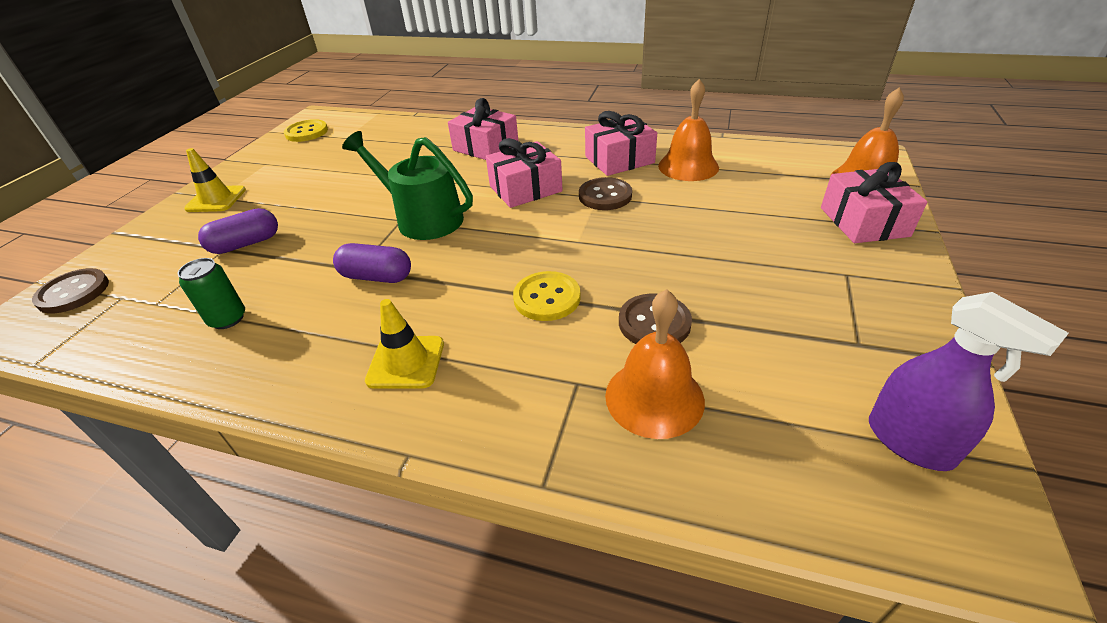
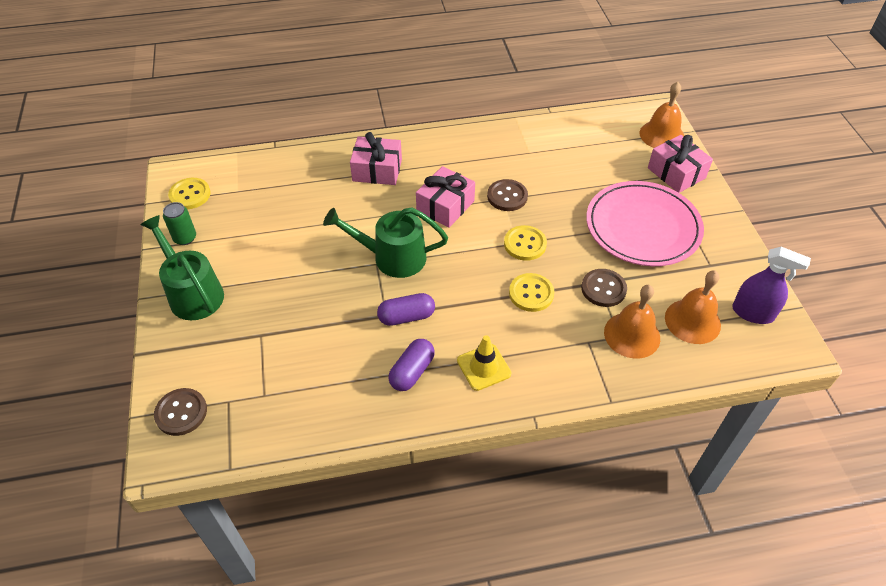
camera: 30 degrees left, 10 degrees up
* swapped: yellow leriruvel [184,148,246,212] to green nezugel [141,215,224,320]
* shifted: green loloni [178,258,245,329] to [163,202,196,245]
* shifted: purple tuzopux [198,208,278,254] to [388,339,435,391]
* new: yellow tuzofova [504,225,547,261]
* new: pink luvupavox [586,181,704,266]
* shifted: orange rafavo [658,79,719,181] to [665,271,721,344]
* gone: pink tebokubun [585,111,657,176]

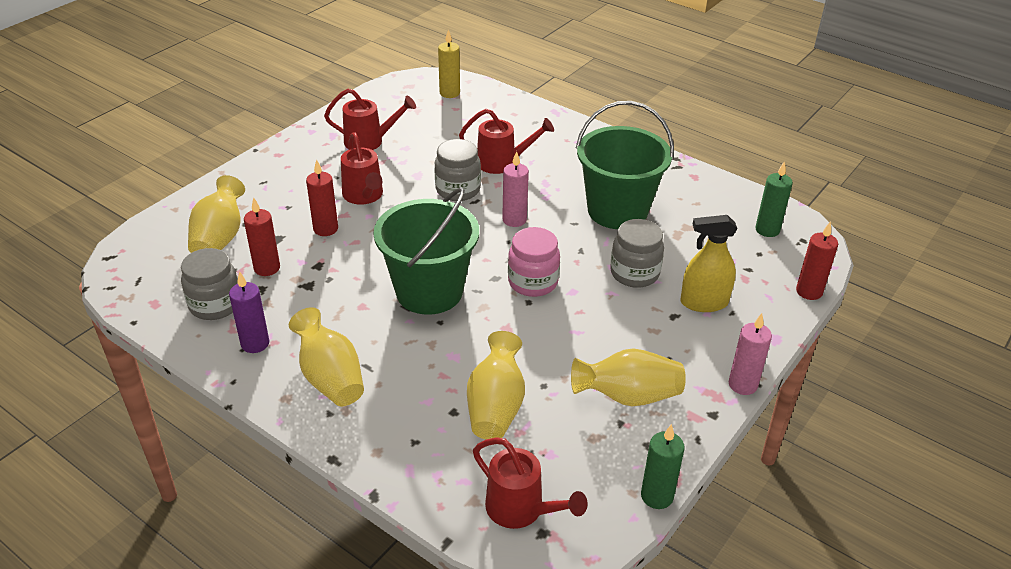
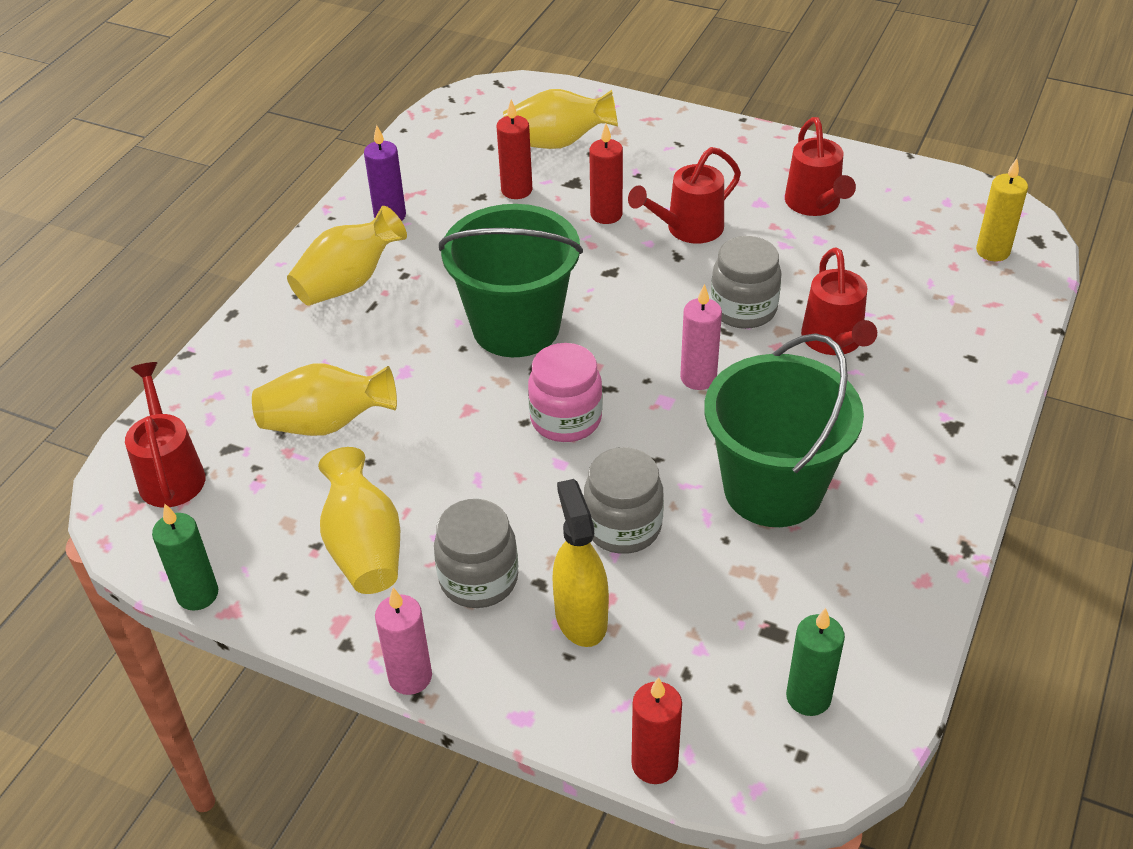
camera: 80 degrees right, 5 degrees up
* rotated: red nezugel [473,438,587,529] = [125,362,205,507] 135 degrees clockwise
* shifted: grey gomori [181,248,238,320] to [434,499,518,608]

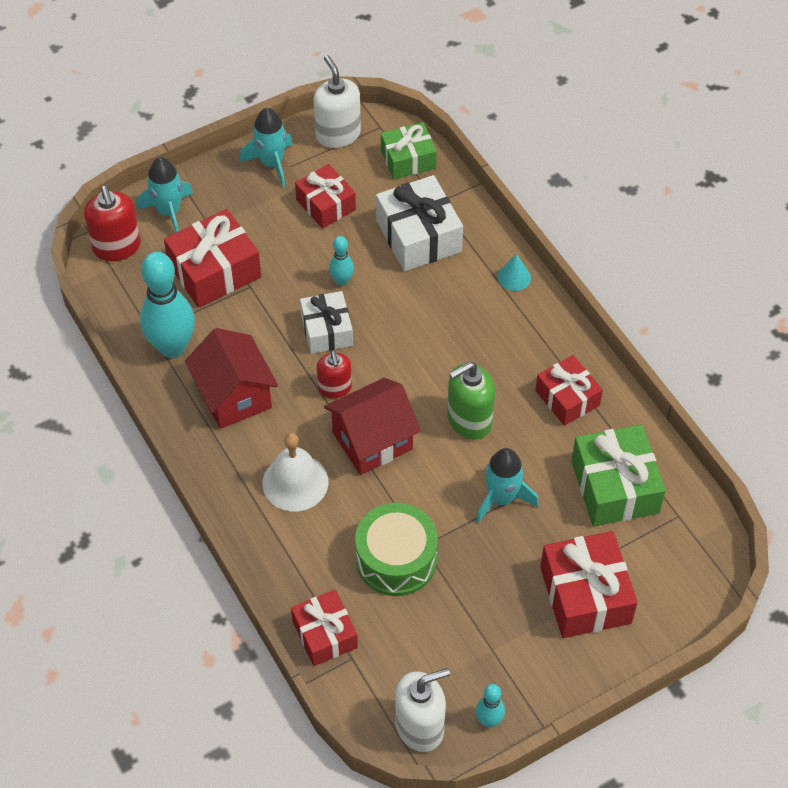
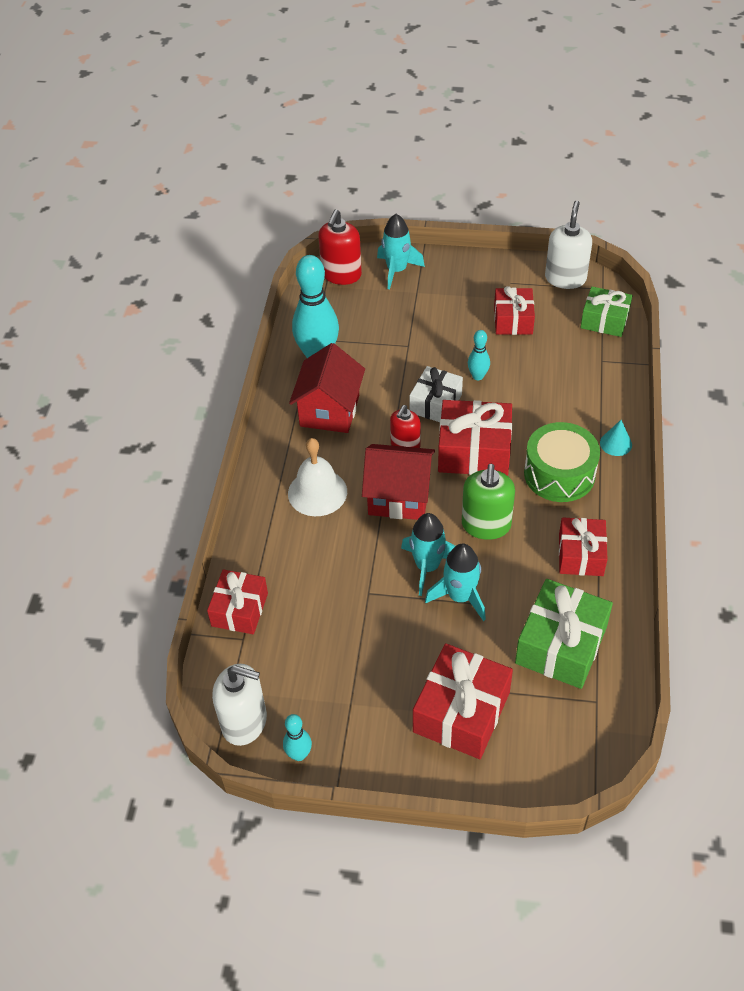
camera: 40 degrees right, 5 degrees down
* shifted: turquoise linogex [240,108,293,187] to [401,513,455,596]
* shifted: red tebokubun [164,209,261,308] to [438,400,512,476]
* rotated: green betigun [447,362,495,440] = [462,464,515,540] 90 degrees counterclockwise
* shifted: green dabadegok [355,503,438,596] to [524,422,600,502]
* gone: white tebokubun [376,175,463,271]

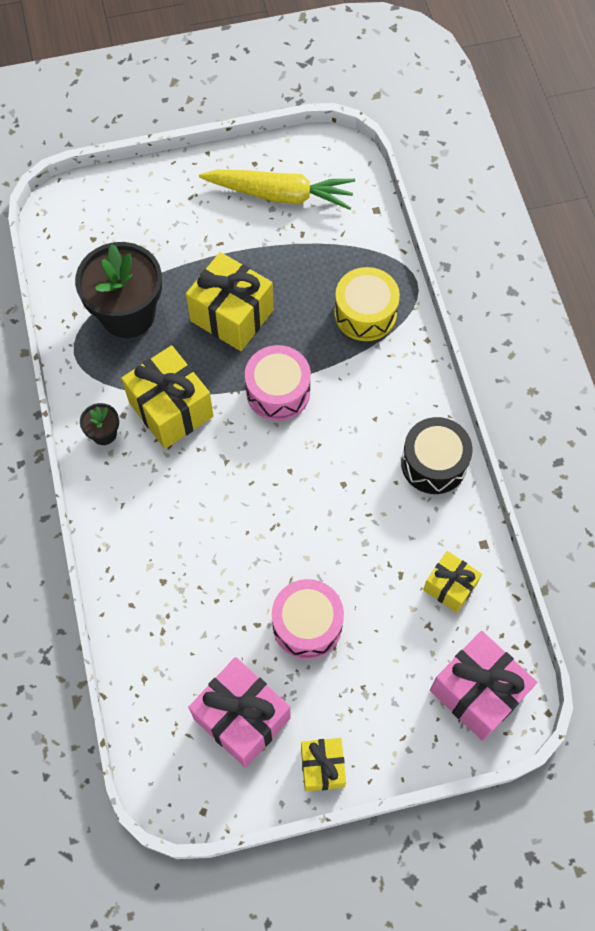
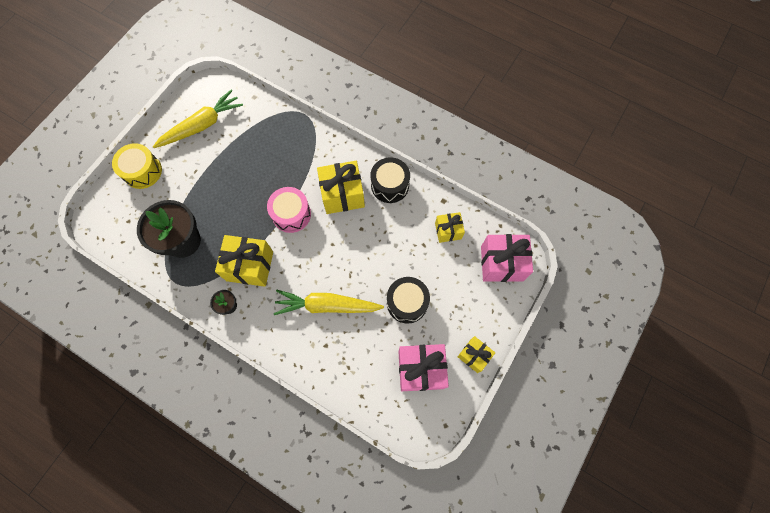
camera: 45 degrees left, 5 degrees up
* shifted: yellow dabadegok [334,267,400,341] to [112,143,162,189]
* new: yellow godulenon [274,290,384,315]
* shifted: yellow tebokubun [186,252,273,351] to [317,161,365,214]
* repainted: pink dabadegok [272,579,344,659] to black dabadegok [387,277,430,324]

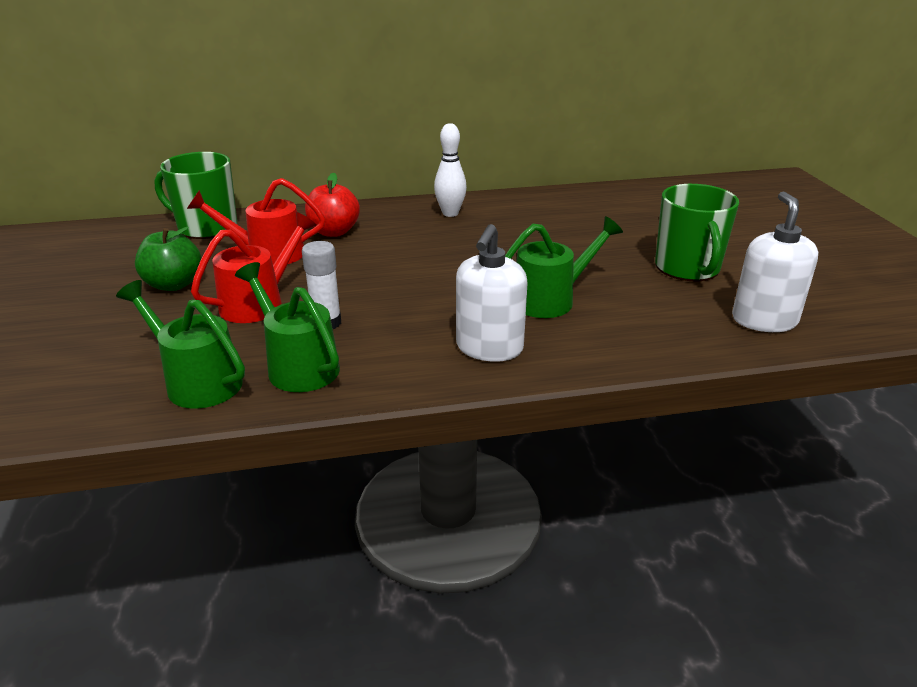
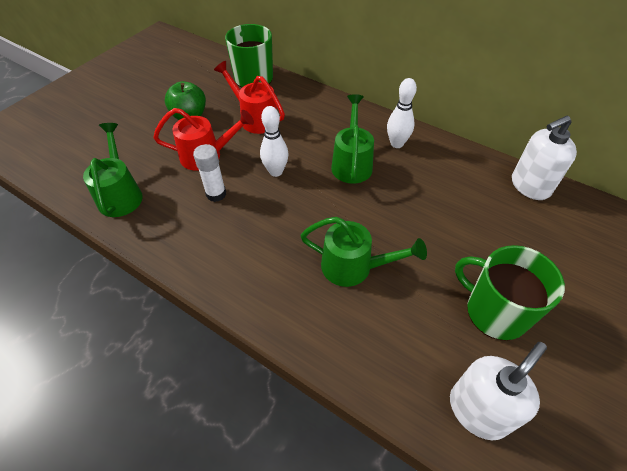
camera: 45 degrees right, 20 degrees up
* new: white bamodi [260,106,289,177]
* shifted: green nezugel [235,262,340,392] to [331,94,374,184]
* rotated: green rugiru [655,184,739,281] = [455,245,565,340] 90 degrees clockwise
* shifted: white betigun [456,224,528,362] to [512,116,577,200]
* gone: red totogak [305,172,360,237]

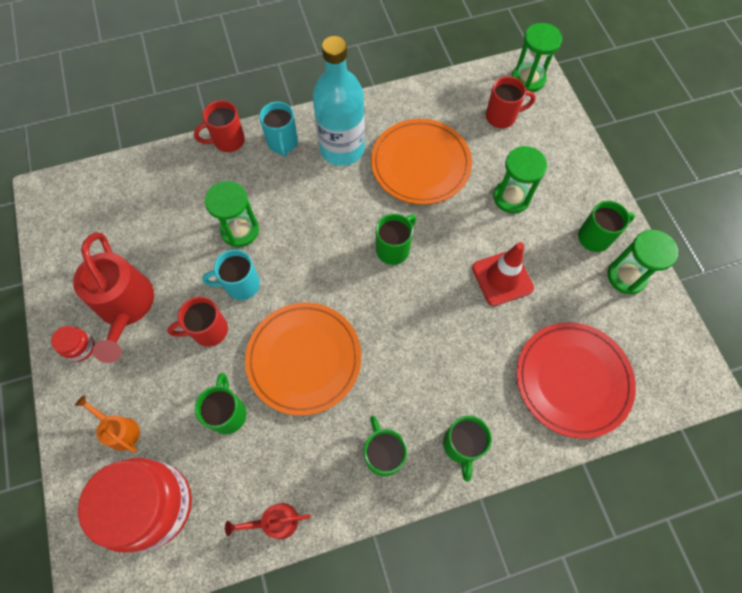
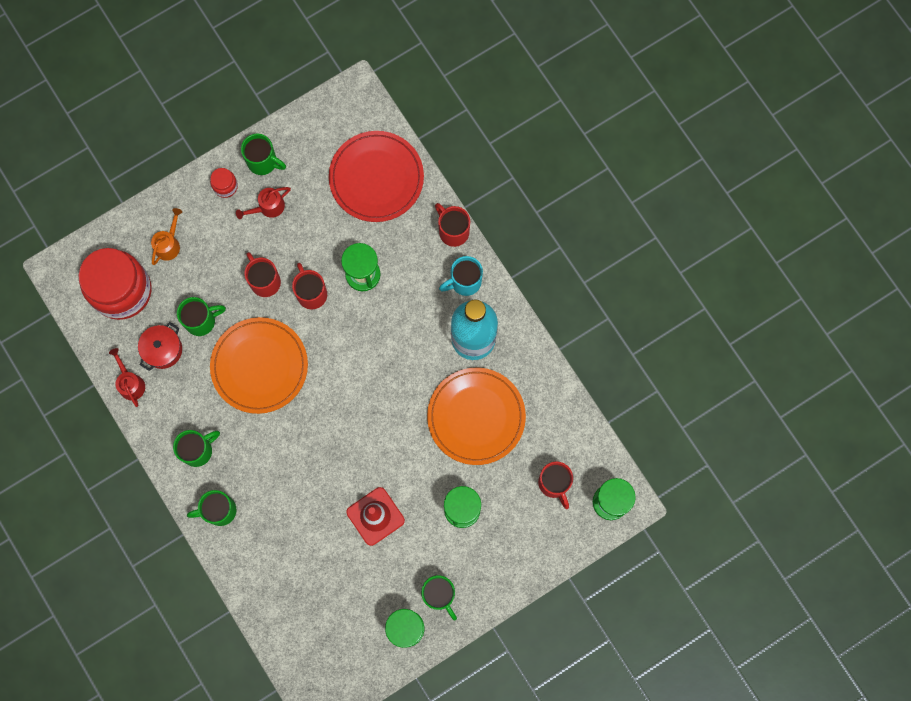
camera: 75 degrees right, 10 degrees up
* new: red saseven [138,322,182,371]
* scaled: red nezugel [73,232,154,363] = [236,187,291,219] x0.50
* shifted: green rugiru [376,214,416,265] to [241,134,286,175]
* repainted: turquoise rugiru [202,249,260,300] to red rugiru [292,263,327,310]
* shifted: red luvupavox [516,322,636,439] to [329,131,424,222]

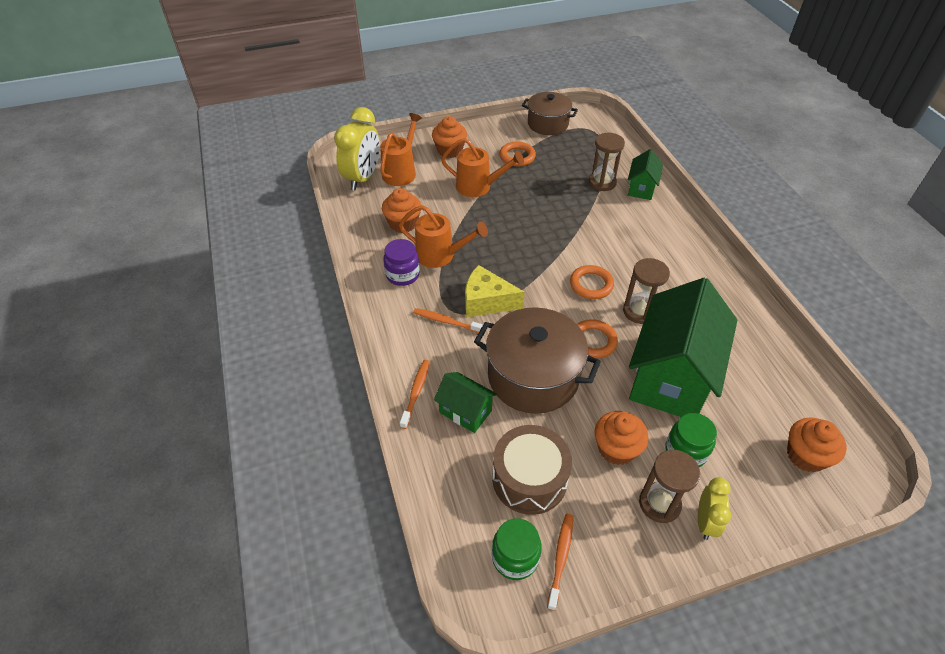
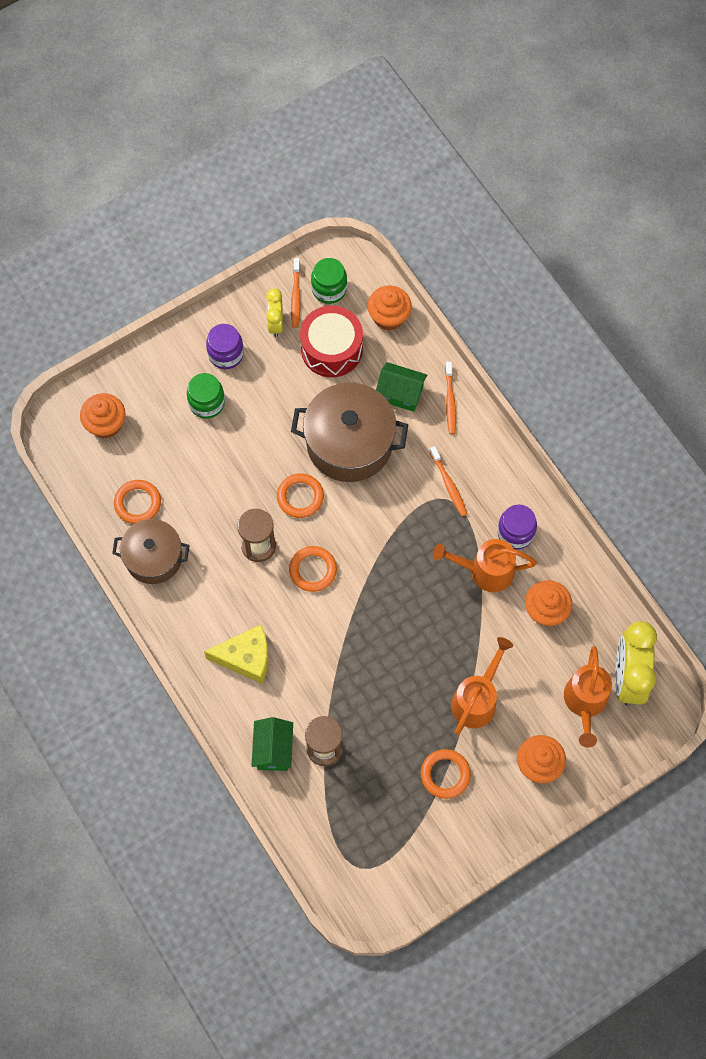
camera: 165 degrees right, 20 degrees up
* shifted: brown saseven [522,92,578,135] to [112,519,190,584]
* new: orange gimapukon [114,480,161,524]
* shifted: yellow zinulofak [465,265,525,317] to [204,625,268,684]
* swapped: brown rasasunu [639,450,700,523] to purple gomori [206,324,244,369]
* shifted: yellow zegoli [698,477,731,540] to [266,289,283,337]
* repainted: brown dabadegok [492,425,572,515] to red dabadegok [300,306,363,377]
* shifted: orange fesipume [595,411,649,465] to [367,285,412,331]
* rotated: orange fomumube [413,308,483,333] = [430,446,467,516] 60 degrees clockwise
* rotated: orange nezugel [441,138,524,197] = [451,637,513,735] 120 degrees clockwise
* gone: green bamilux [629,278,737,417]

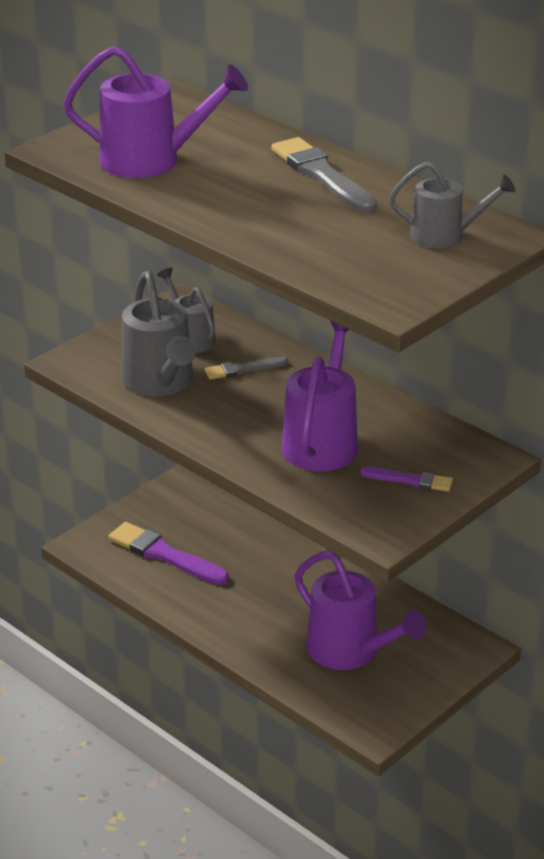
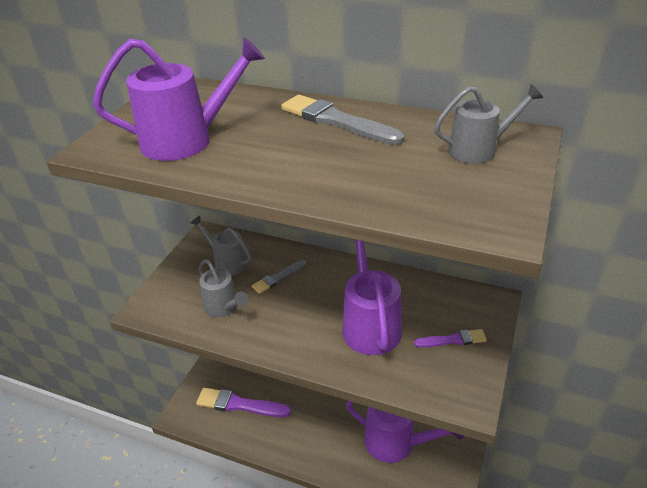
camera: 20 degrees left, 5 degrees up
* scaled: grey nezugel [121,271,196,397] = [199,260,248,317] x0.62

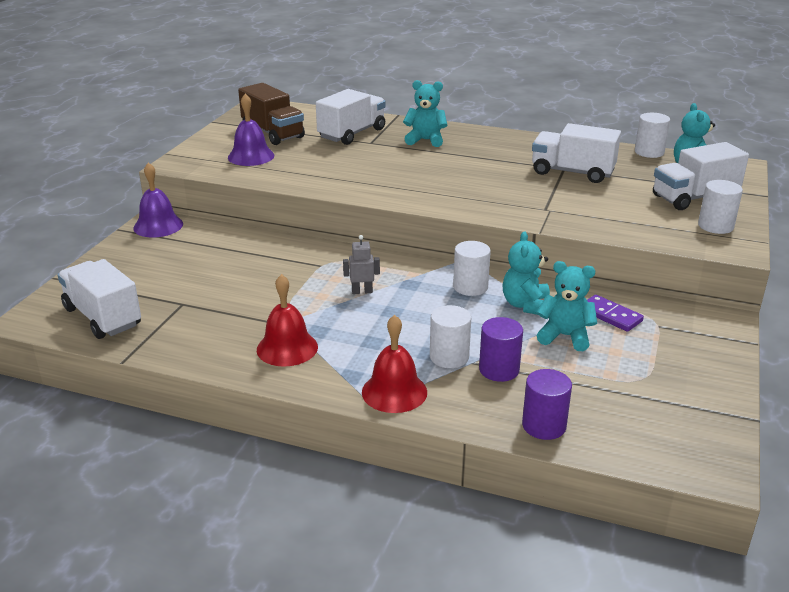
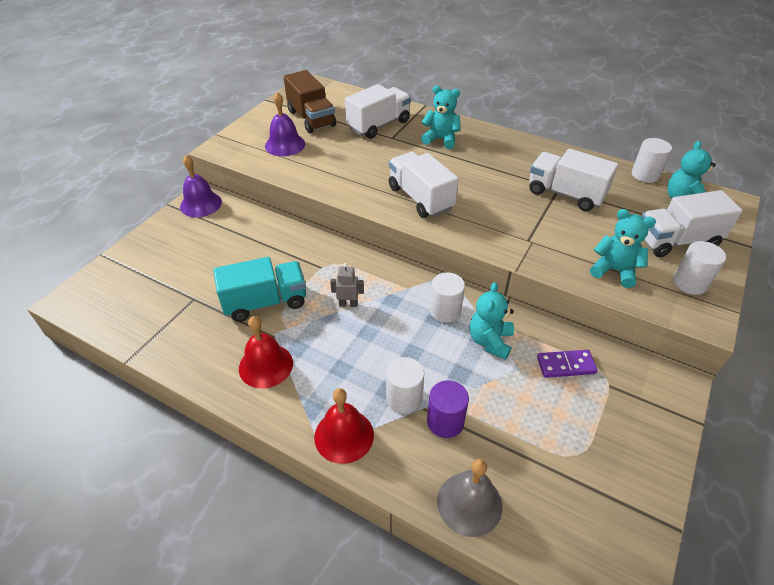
camera: 10 degrees right, 15 degrees up
* new: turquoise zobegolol [213,257,306,322]
* shifted: white zobegolol [57,259,141,339] to [389,152,458,218]
* swapped: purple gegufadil [522,369,572,440] to grey rafavo [437,459,502,537]
* rotated: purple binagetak [587,295,644,332] = [537,350,598,378] 60 degrees counterclockwise
* shifted: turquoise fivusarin [536,261,597,351] to [590,209,656,288]

